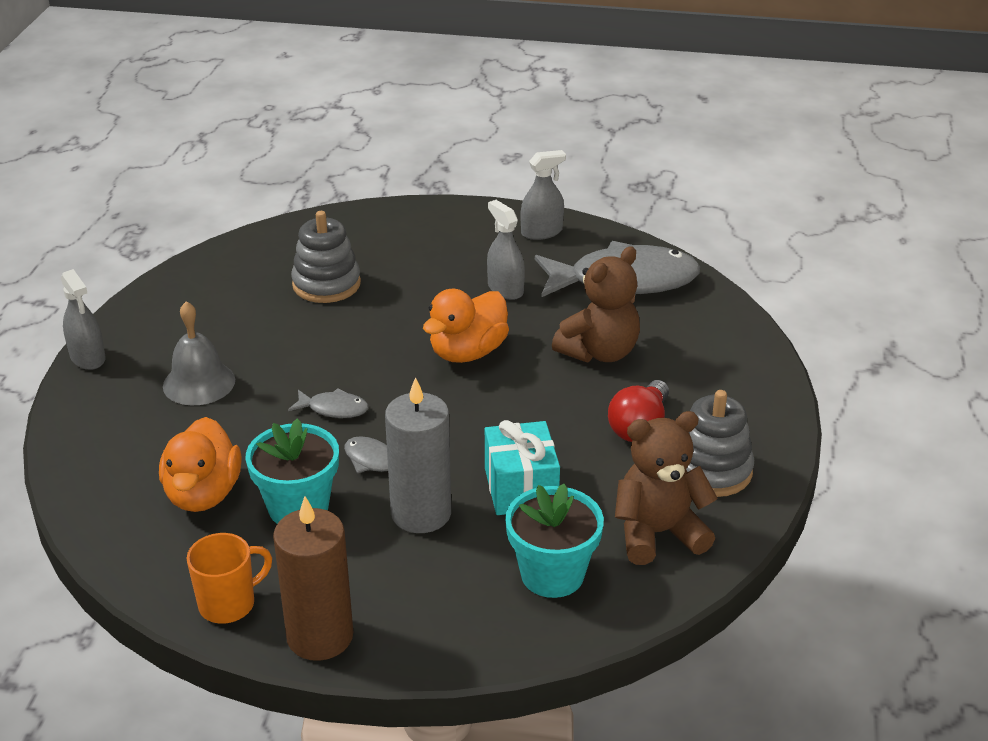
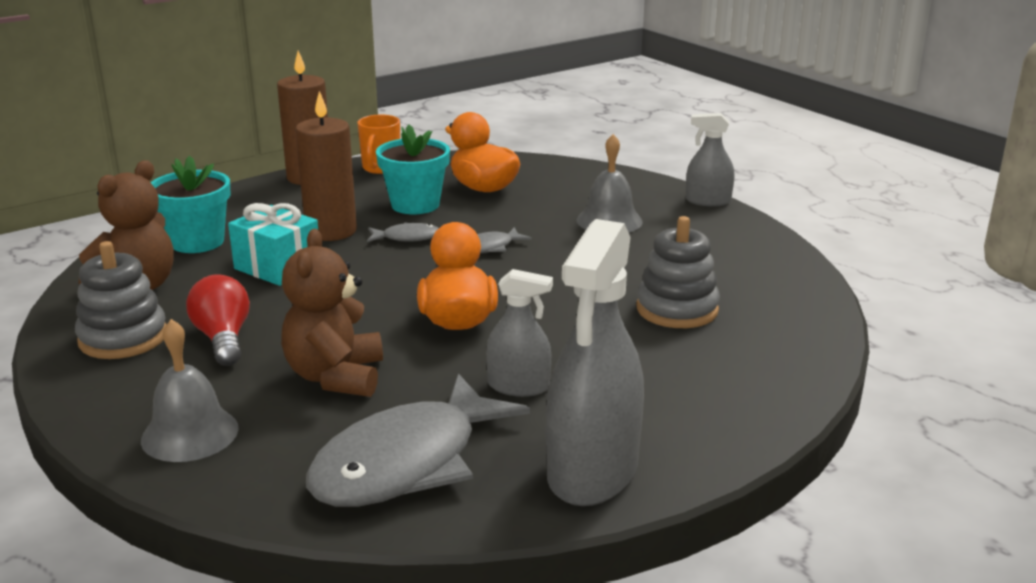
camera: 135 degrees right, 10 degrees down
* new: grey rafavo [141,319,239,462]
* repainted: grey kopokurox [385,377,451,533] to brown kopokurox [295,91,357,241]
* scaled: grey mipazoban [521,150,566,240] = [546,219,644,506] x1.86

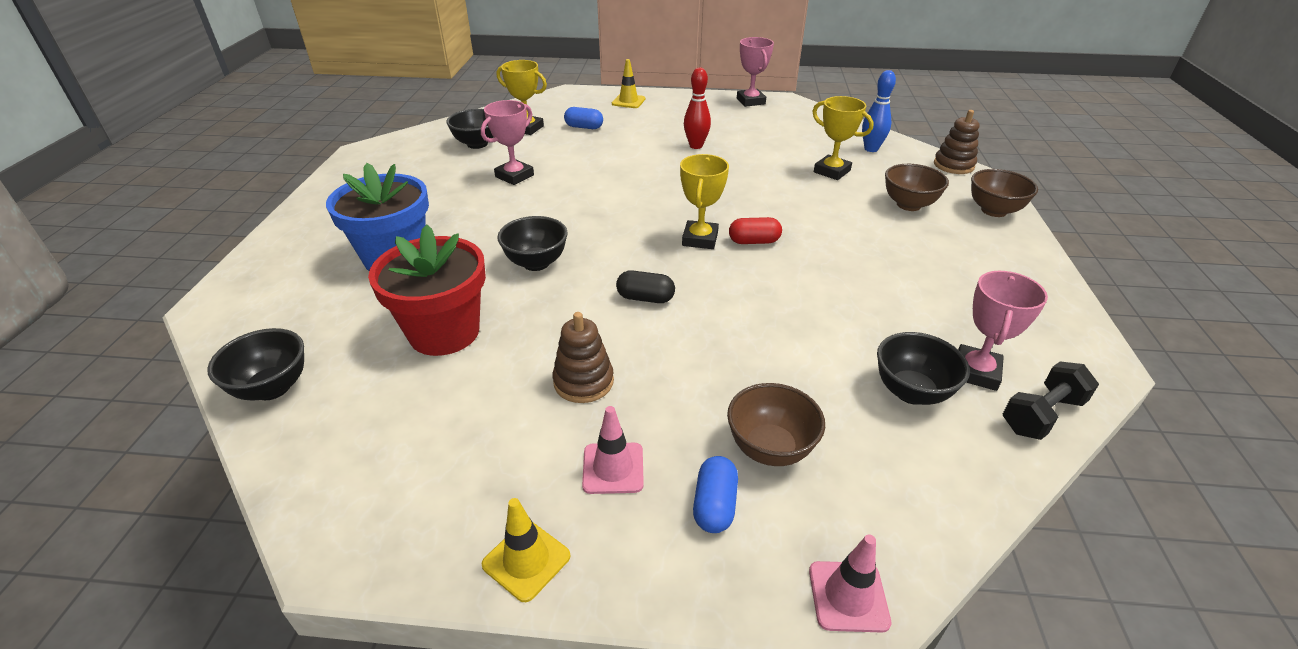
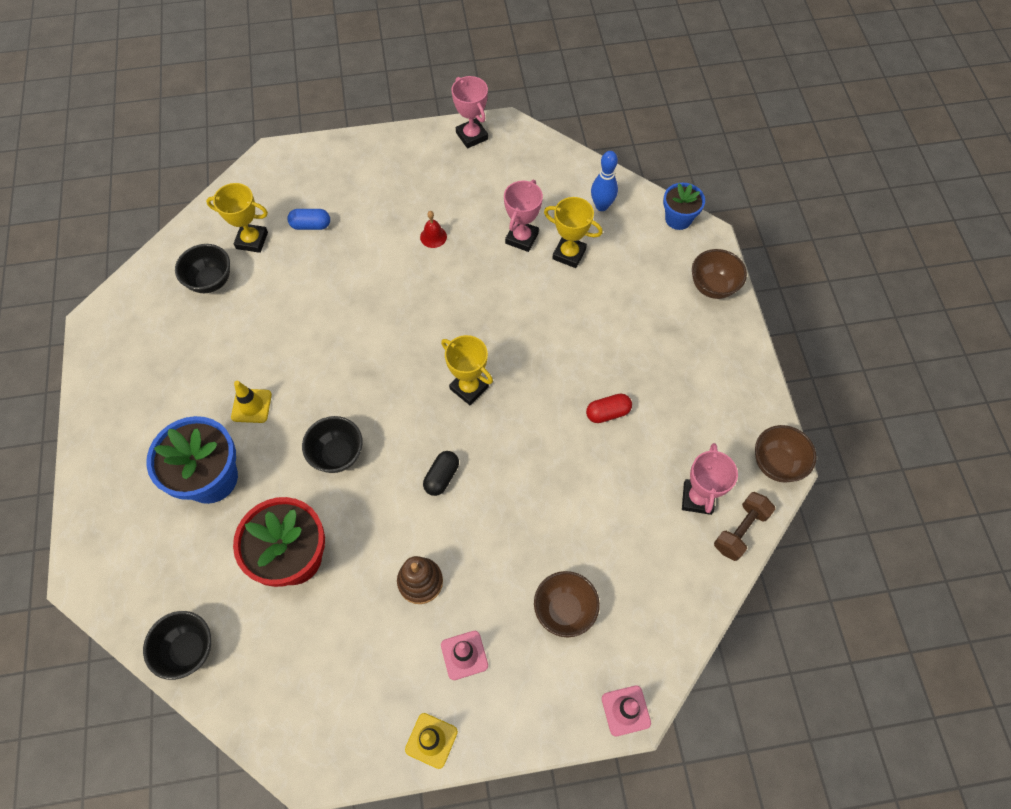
camera: 15 degrees left, 25 degrees up
* shifted: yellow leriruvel [612,59,645,108] to [231,381,272,423]
* swapped: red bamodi [684,67,711,149] to red rafavo [420,211,447,248]
* rotated: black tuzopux [616,270,675,303] = [423,451,459,496] 60 degrees counterclockwise
* rotated: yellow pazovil [680,154,729,249] = [441,335,493,405] 45 degrees counterclockwise
* shifted: pink pazovil [481,100,534,185] to [504,180,543,252]
* shifted: red tuzopux [729,217,782,244] to [586,394,632,423]
* swapped: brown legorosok [934,110,980,174] to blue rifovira [663,183,705,230]
* repainted: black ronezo [1002,361,1099,440] to brown ronezo [714,492,775,561]
* shifted: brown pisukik [885,164,949,211] to [755,425,816,483]
* gone: blue tuzopux [693,456,738,533]
* gone: black pisukik [877,332,970,405]

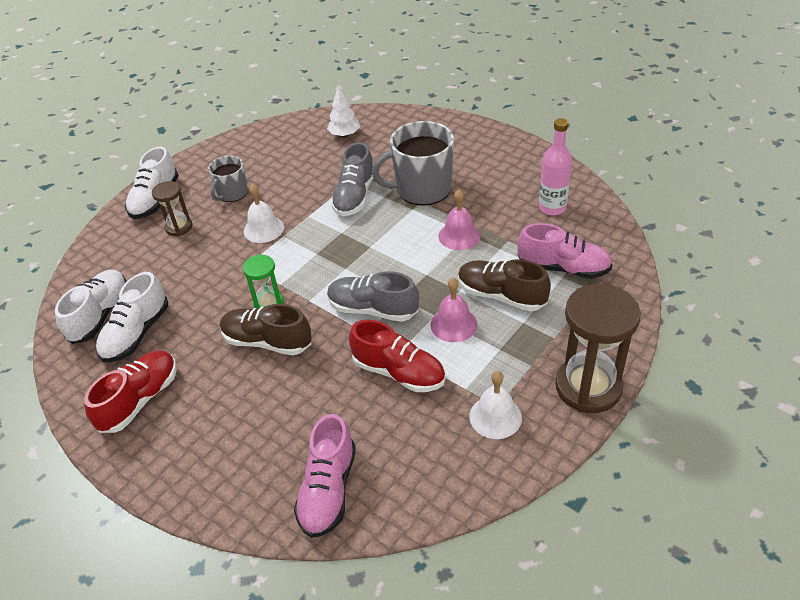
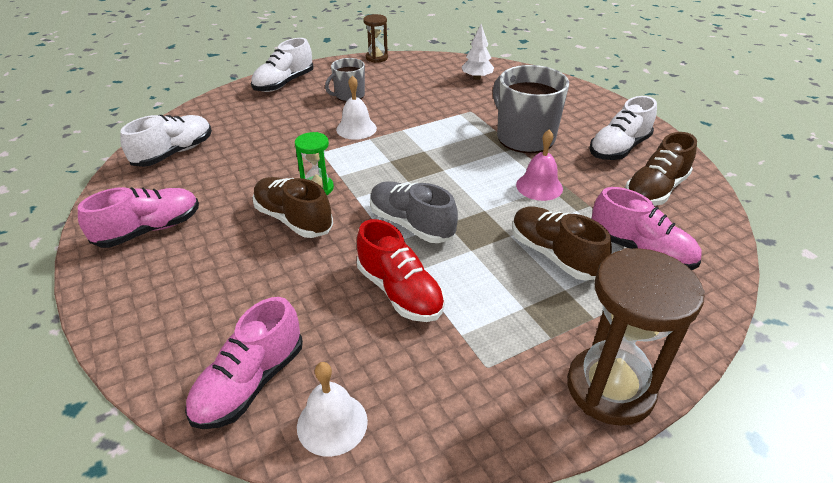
camera: 20 degrees right, 5 degrees down
* repainted: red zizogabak [84,351,177,433] to pink zizogabak [78,187,199,248]
* shifted: white rafavo [469,371,522,439] to [297,362,368,457]
* shifted: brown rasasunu [152,181,192,236] to [363,14,388,63]
* rotated: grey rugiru [372,121,454,206] = [493,65,569,153] 45 degrees clockwise
* shifted: white zizogabak [96,272,168,362] to [589,96,657,160]
* swapped: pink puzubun [539,118,572,215] to brown zizogabak [625,132,697,206]
* gone: grey zizogabak [330,142,373,216]
* gone: pink rafavo [430,278,477,342]

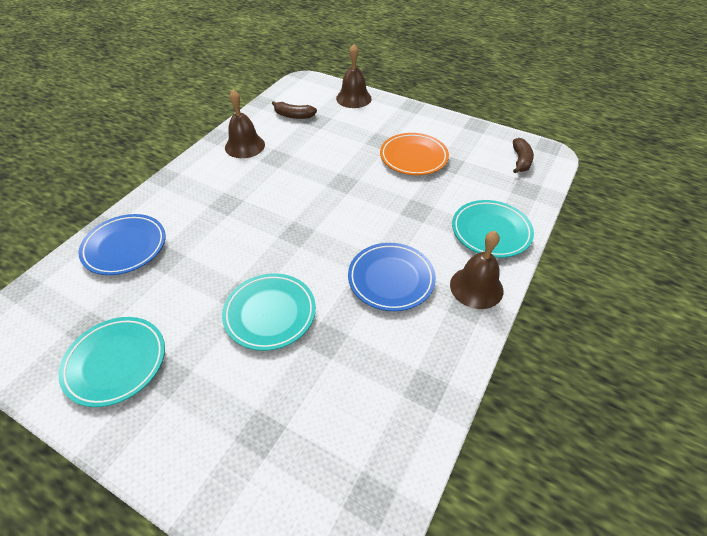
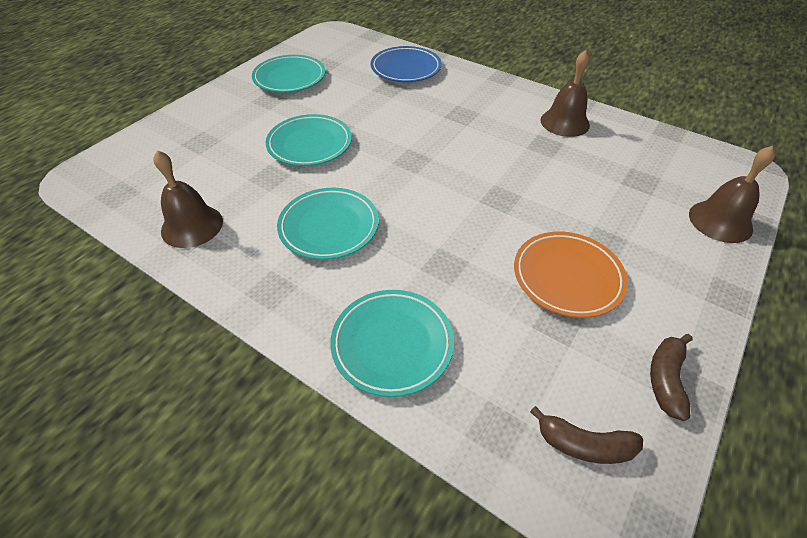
camera: 95 degrees right, 0 degrees up
* shifted: brown rafavo [450,231,503,309] to [153,150,223,248]
* repainted: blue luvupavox [348,243,436,311] to turquoise luvupavox [277,188,379,260]
* shifted: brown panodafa [272,101,317,119] to [650,334,693,421]

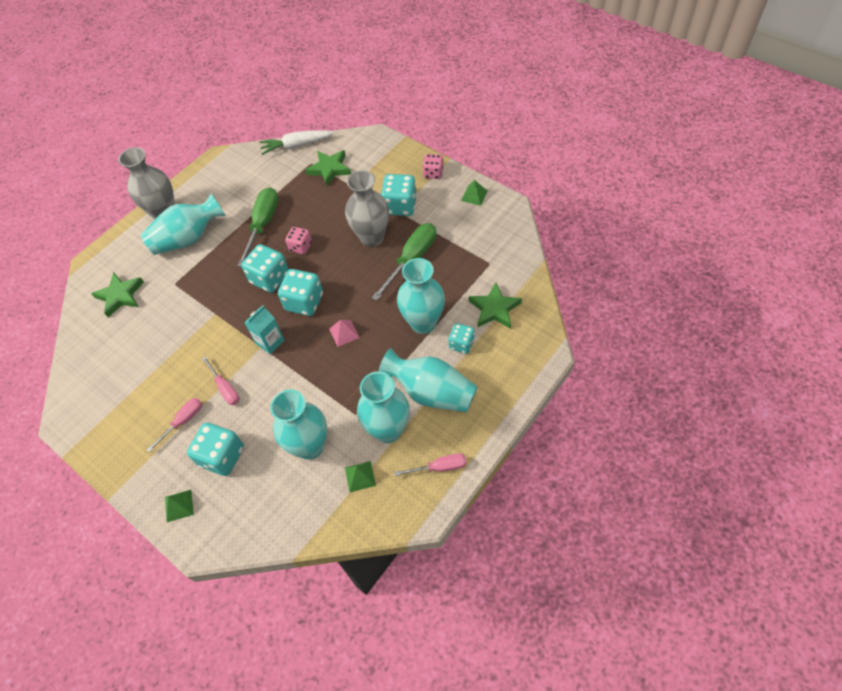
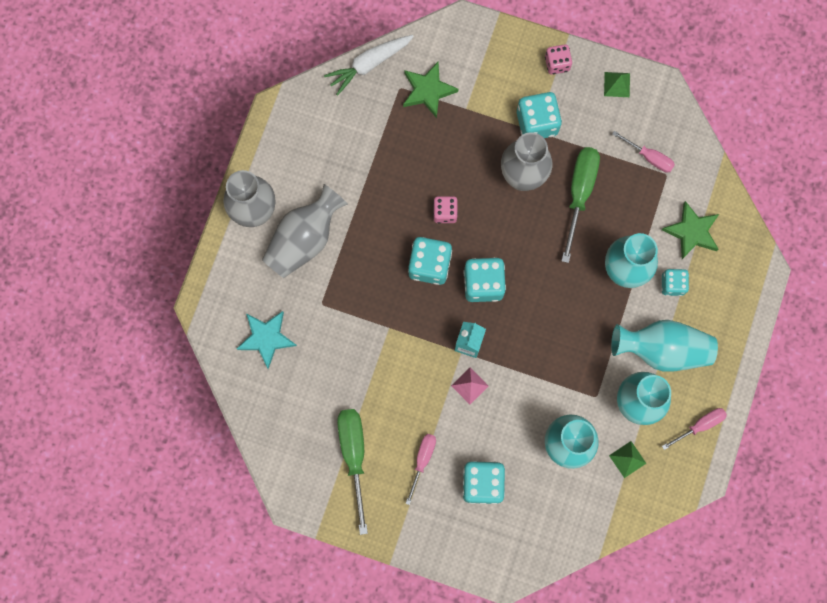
camera: 25 degrees left, 20 degrees up
* repainted: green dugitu [91,272,144,317] to turquoise dugitu [236,311,297,369]
* repainted: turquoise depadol [140,193,226,255] to grey depadol [262,184,348,278]
* shifted: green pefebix [238,187,279,267] to [337,409,368,535]
* shifted: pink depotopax [329,320,360,347] to [451,368,489,404]
* shifted: pink pefebix [202,357,239,405] to [612,131,675,173]
* gone: green depotopax [165,490,194,522]

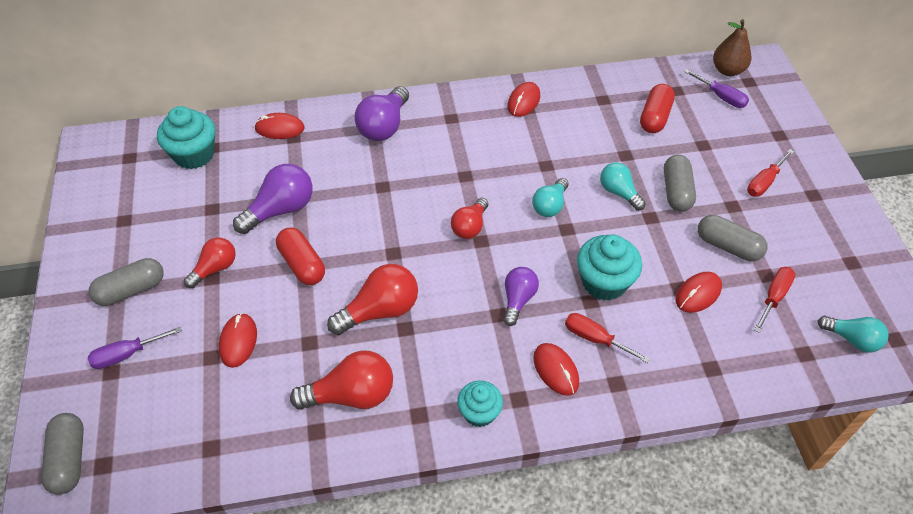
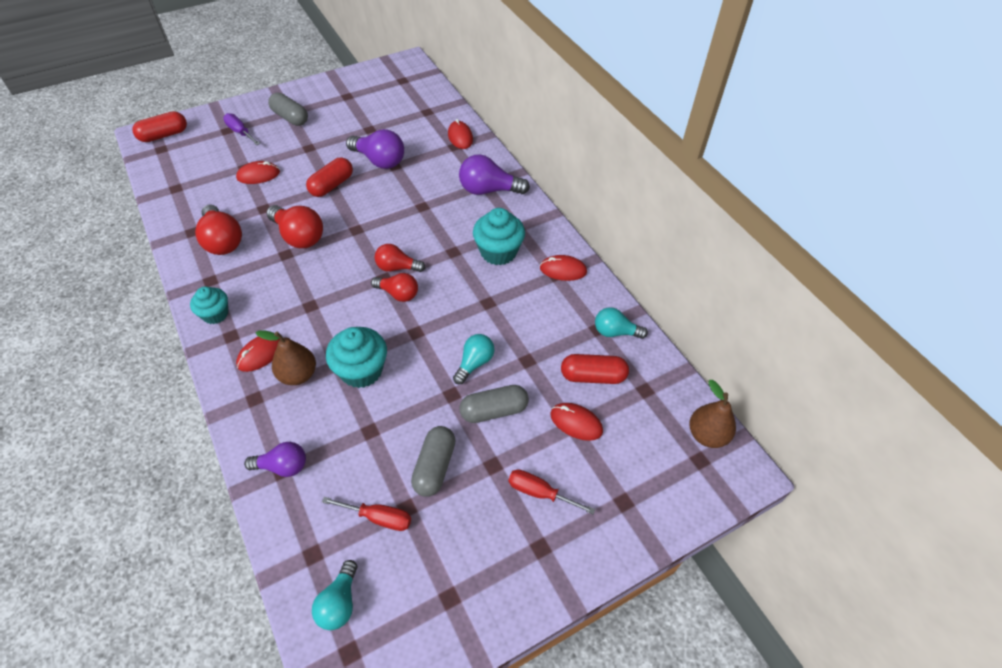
camera: 70 degrees right, 0 degrees up
* repainted: grey tuzopux [41,413,84,495] to red tuzopux [133,111,187,142]
* shifted: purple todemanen [503,267,539,326] to [244,442,306,477]
* swapped: red pefebix [565,313,650,363] to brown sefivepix [256,330,316,385]
* shifted: red todemanen [184,237,236,288] to [371,273,418,302]
* shifted: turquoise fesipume [157,106,215,169] to [473,208,525,265]
* shifted: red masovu [676,272,722,313] to [550,403,603,441]
* shifted: turquoise todemanen [532,178,569,217] to [595,307,648,339]
* gone: purple pefebix [684,69,749,108]

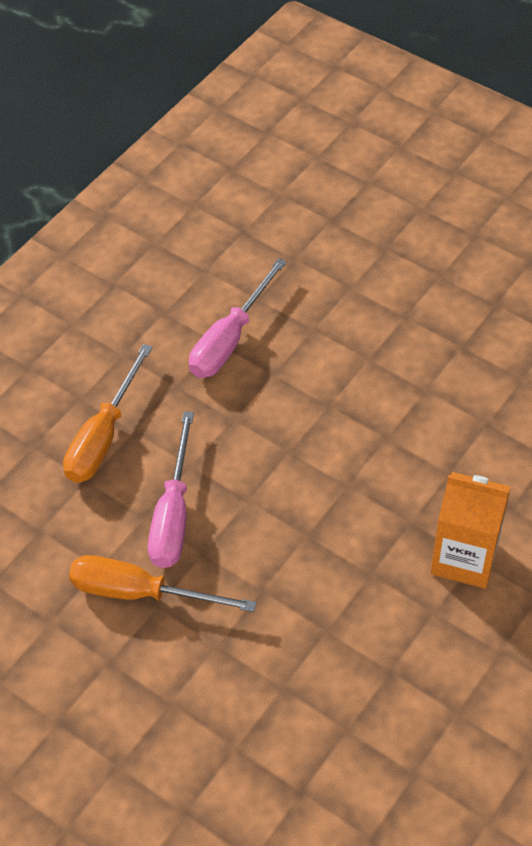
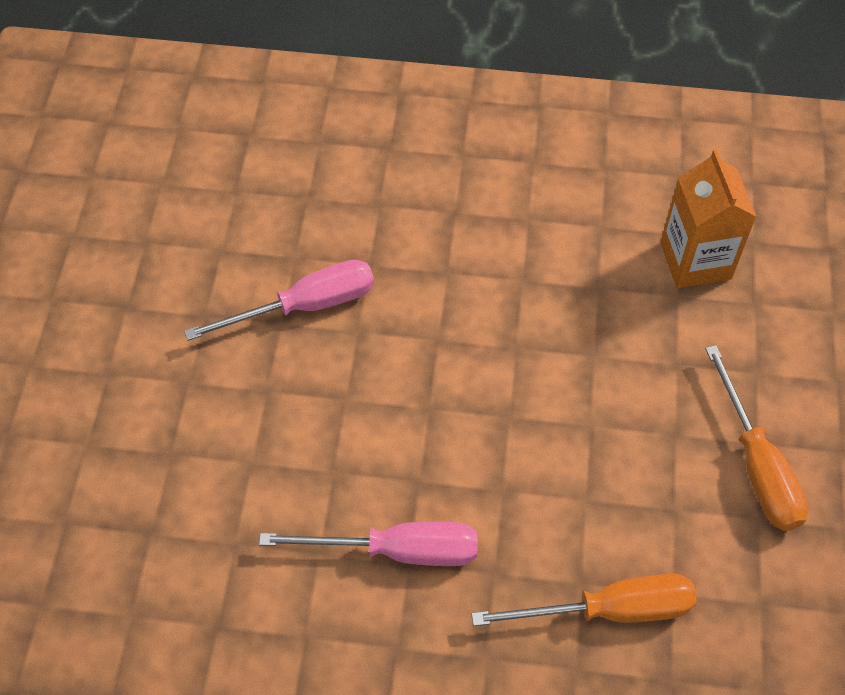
camera: 120 degrees left, 5 degrees up
* shifted: pink pefebix [148,411,194,568] to [184,260,374,341]
* shifted: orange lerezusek [430,472,511,589] to [660,149,757,288]

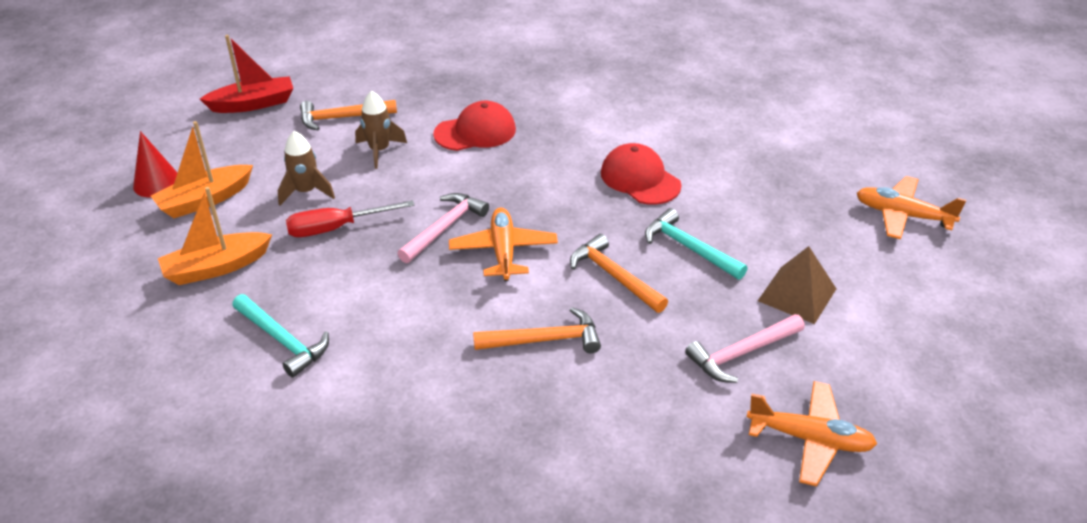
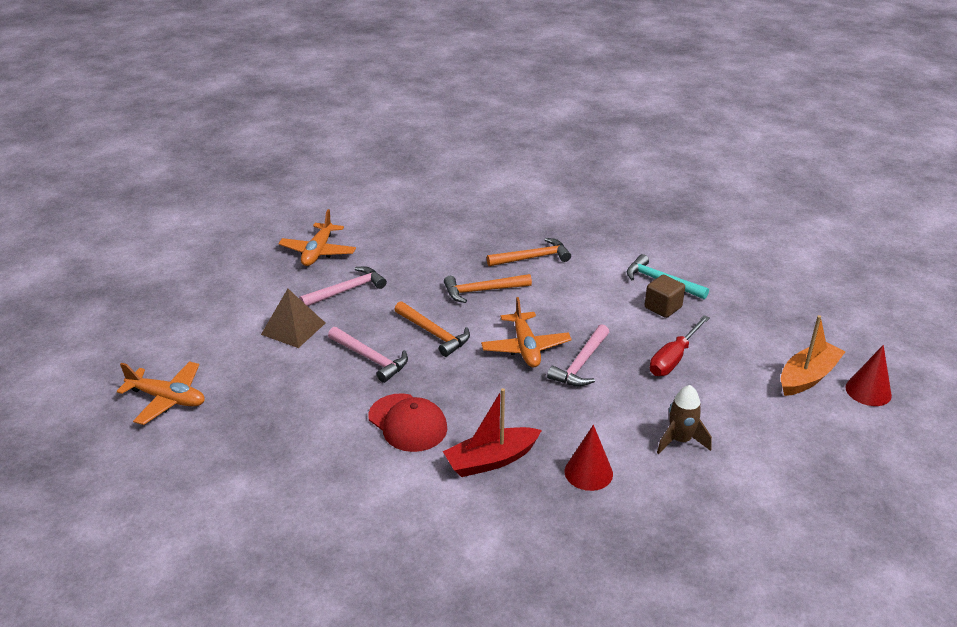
camera: 175 degrees right, 5 degrees down
* rotated: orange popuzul [747,381,877,487] = [278,209,356,266] 90 degrees counterclockwise
* repainted: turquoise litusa [645,208,748,280] to pink litusa [328,327,408,383]
* shifted: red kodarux [200,35,293,113] to [443,388,542,477]
* shifted: orange litusa [300,100,397,130] to [487,238,571,266]
* swapped: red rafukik [433,101,516,151] to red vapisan [565,425,613,491]
* new: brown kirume [645,275,685,318]
* rotated: red pefebix [286,200,415,237] = [650,315,710,376] 150 degrees clockwise
* gone: orange kodarux [158,187,272,285]
* gone: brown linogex [278,131,335,205]

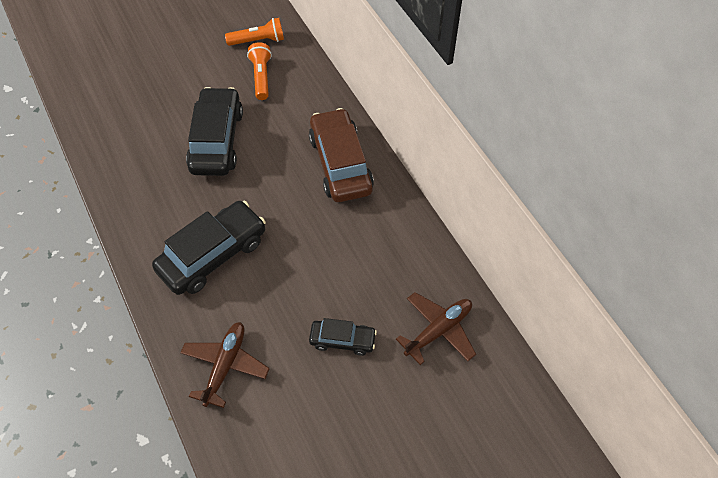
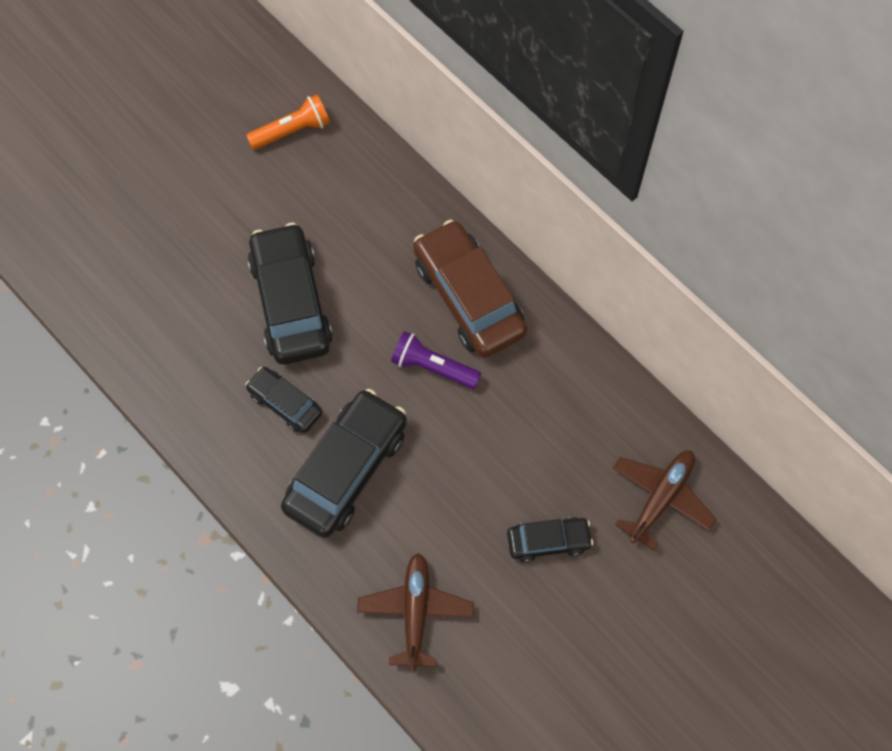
camera: 15 degrees left, 10 degrees up
* new: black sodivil [245,367,322,433]
* new: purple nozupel [391,331,481,389]
* gone: orange nozupel [247,42,272,100]

